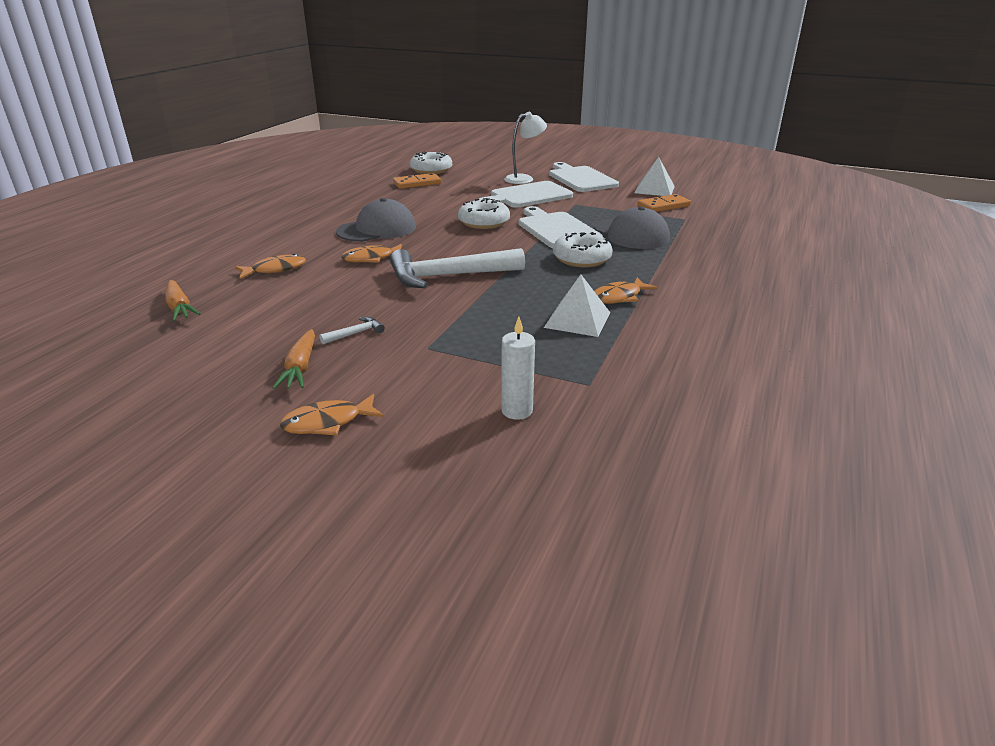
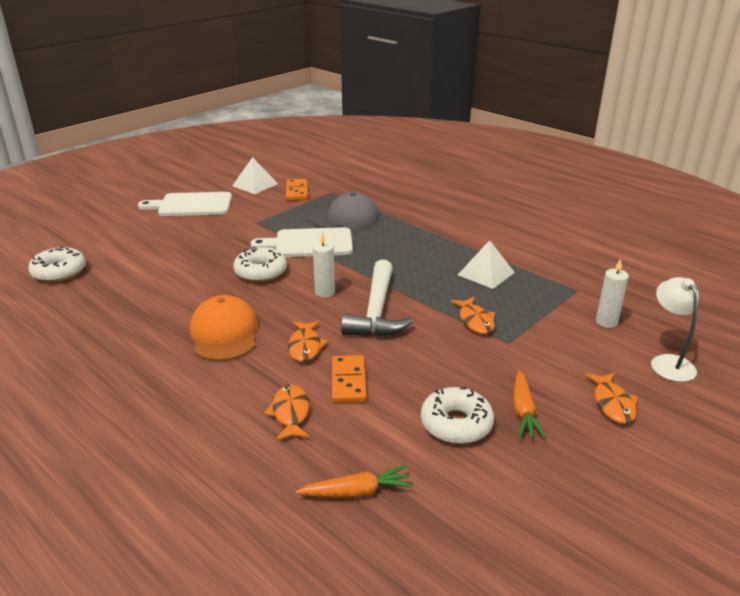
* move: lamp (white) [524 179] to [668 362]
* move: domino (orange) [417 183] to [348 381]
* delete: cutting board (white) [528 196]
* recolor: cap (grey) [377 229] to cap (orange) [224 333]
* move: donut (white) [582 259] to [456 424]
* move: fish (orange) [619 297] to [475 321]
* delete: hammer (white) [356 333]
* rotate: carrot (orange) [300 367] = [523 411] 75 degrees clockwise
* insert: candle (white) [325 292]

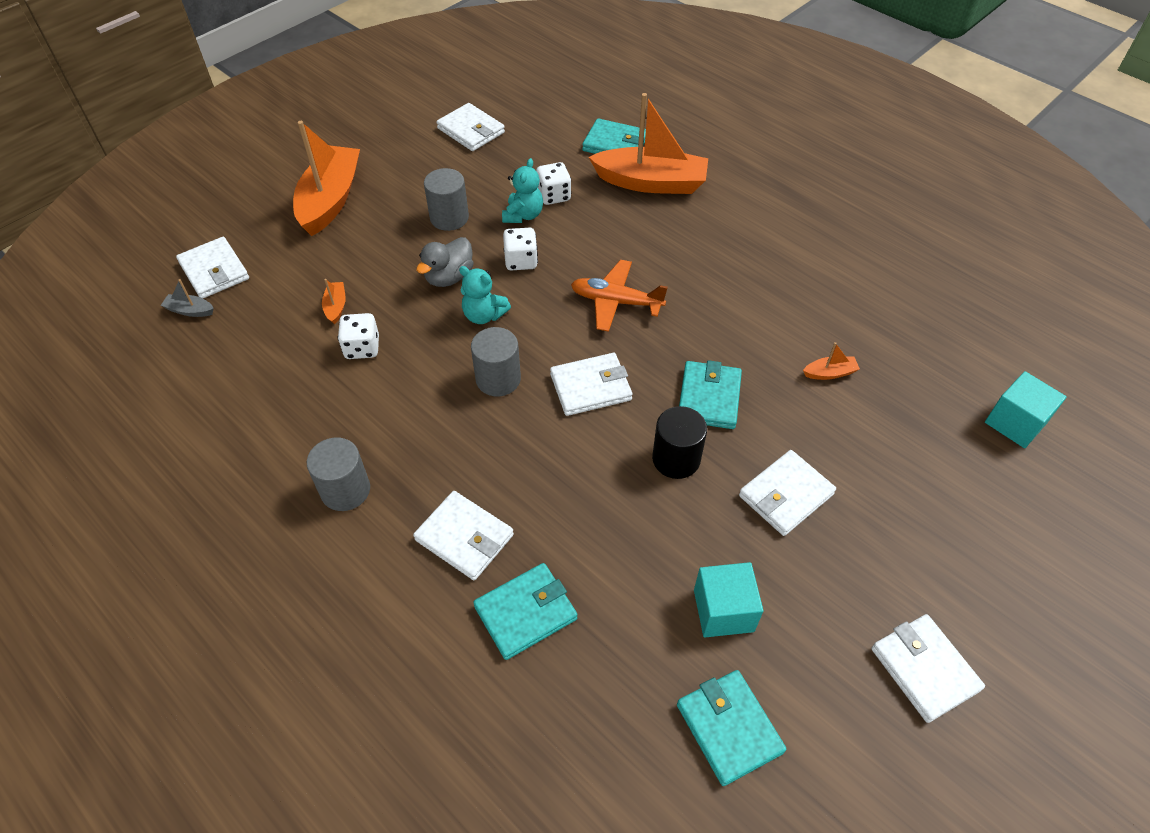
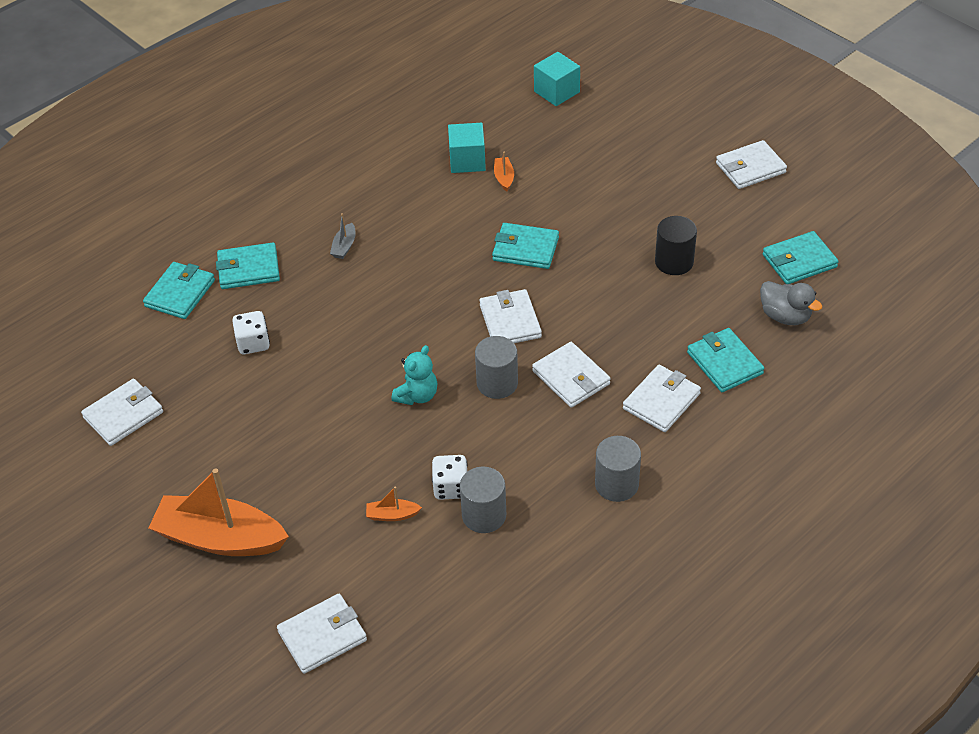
* replace: boat (orange) [651 182] to wallet (turquoise) [248 269]
* delete: teddy bear (turquoise) [523 215]
* move: cylinder (grey) [449 218] to [484 515]
* delete: dice (white) [521 261]
* move: duck (grey) [449 277] to [785 316]
* delete: plane (orange) [616 302]
* move: boat (grey) [190 310] to [344 246]
* move: cylinder (black) [676 459] to [674 262]
* move: wallet (white) [786 495] to [571 377]
* move: cube (turquoise) [723 610] to [467 161]

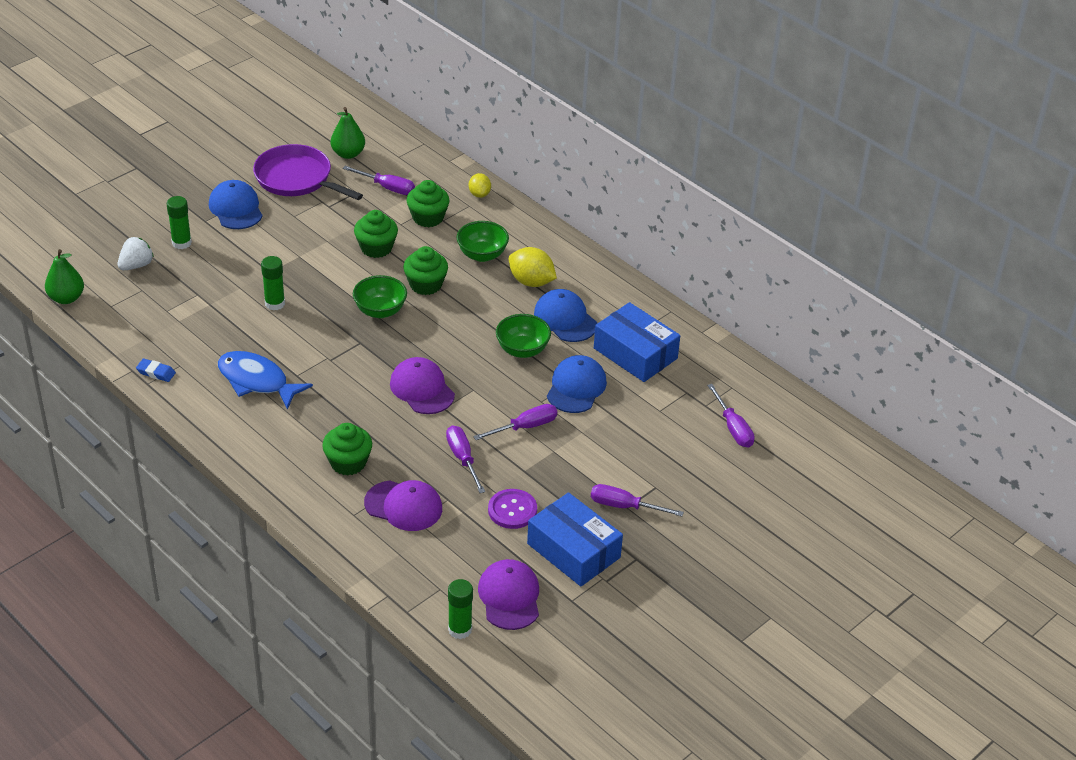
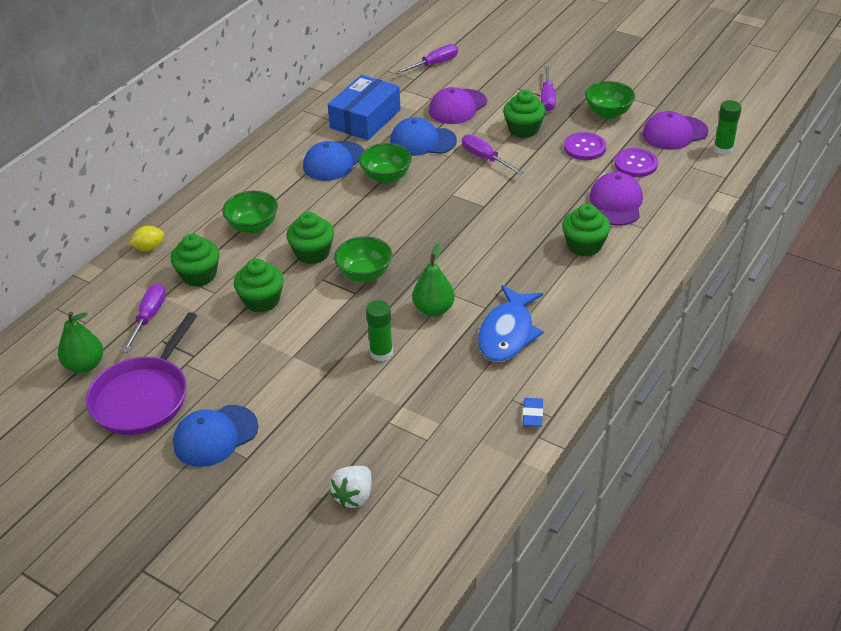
* delete: glue stick (green) [181 243]
* rotate: strawberry (white) [136 265] = [354 496] 90 degrees counterclockwise
* delete: lemon (yellow) [531 282]
* move: pear (green) [66 298] to [433 309]
* move: cap (purple) [422 389] to [457 107]
* delete: screwdriver (purple) [463 458]
* replace: box (blue) [573 550] to bowl (green) [608 113]
* insert: cupcake (green) [523 129]
* insert: button (purple) [635 164]

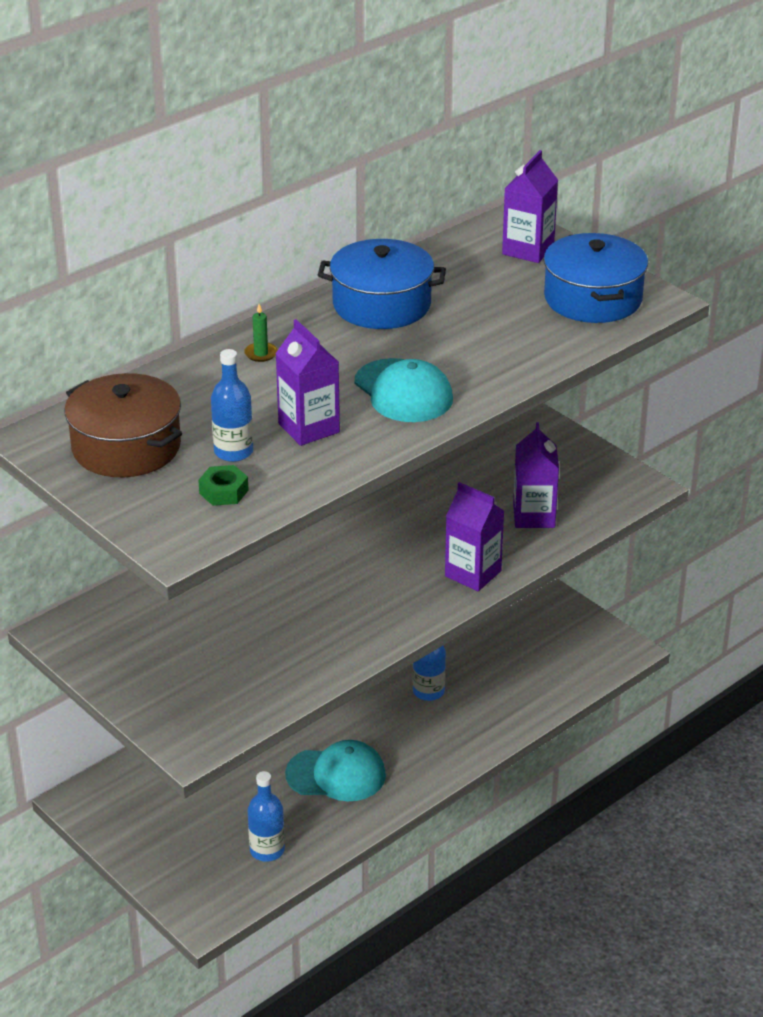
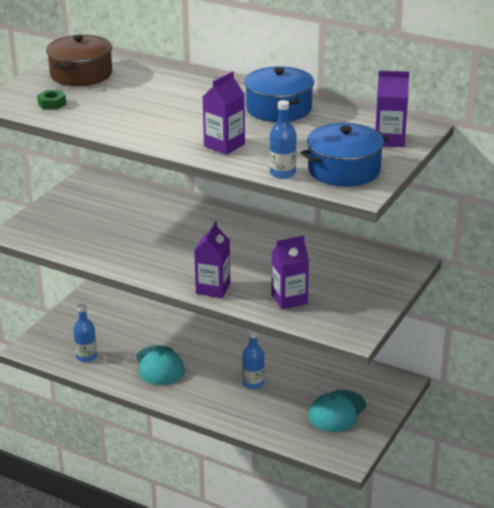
* delete: candle (green) [261 354]
* move: carton (purple) [309 428] to [224 145]
* move: bottle (blue) [233 452] to [282 173]
* move: cap (turquoise) [403 391] to [337 411]

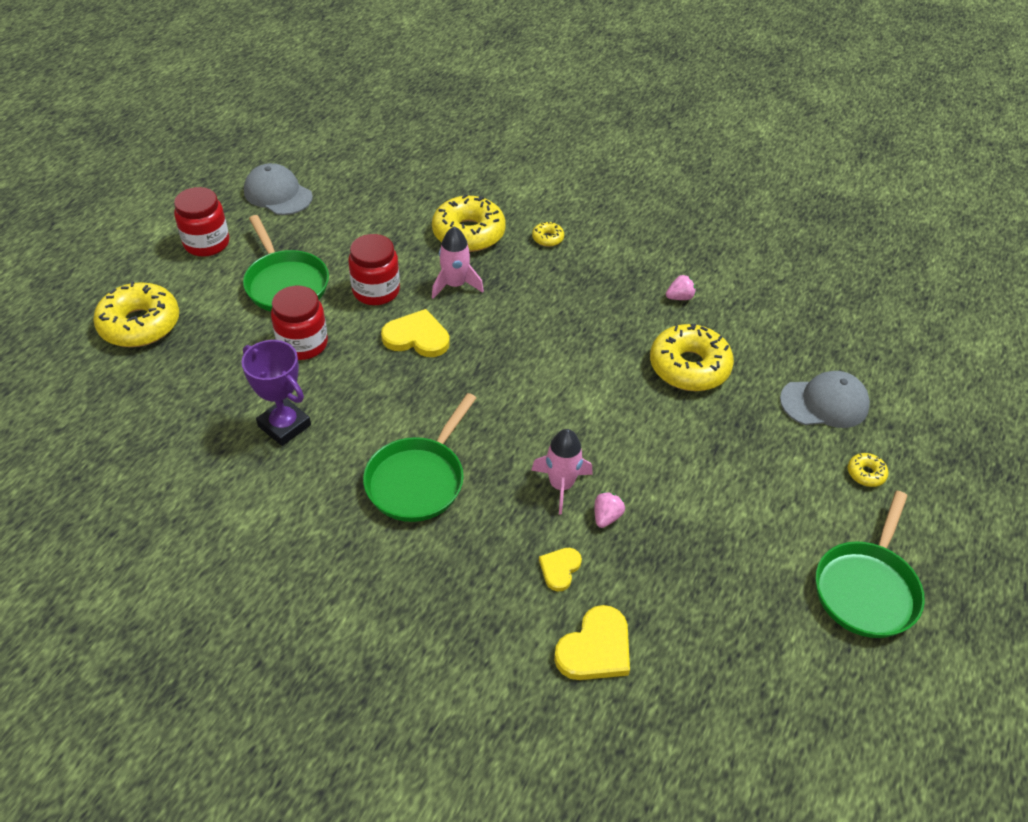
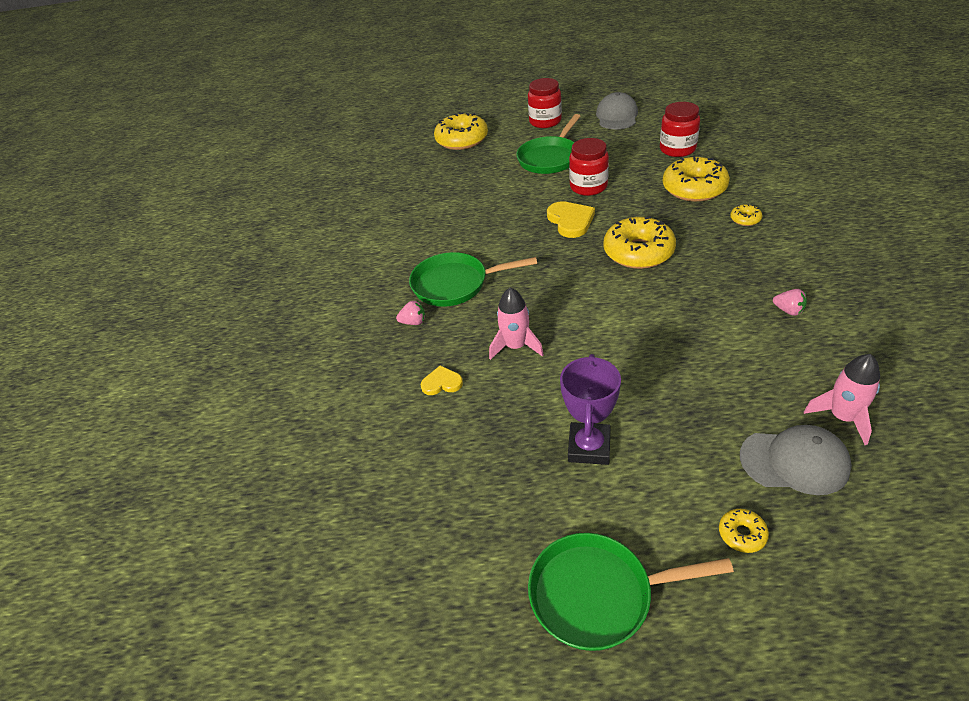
* move: rocket (pink) [455 285] to [842 417]
* move: jar (red) [303 344] to [677 149]
* move: donut (yellow) [689 367] to [638 252]
* move: trophy (purple) [284 425] to [589 447]
* rotate: cap (grey) [824 403] = [794 461] 45 degrees counterclockwise
* move: strawberry (pink) [606 517] to [413 322]
* delete: heart (yellow) [595 648]

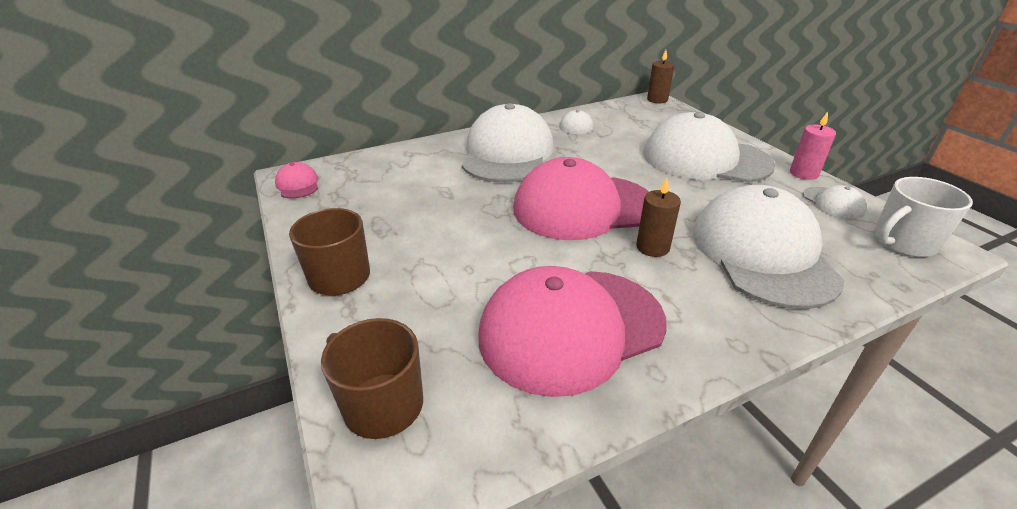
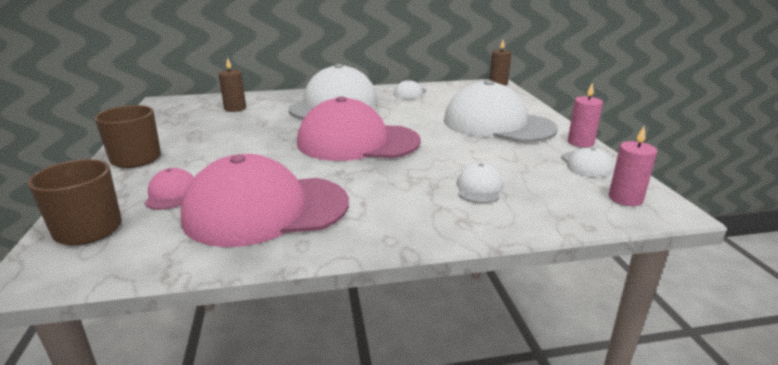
* move: cap (pink) [298 184] to [171 193]
* replace: mug (white) [903 242] to candle (pink) [625 198]
* move: candle (brown) [652 247] to [235 108]
* resize: cap (white) [762 253] = [479 188] x0.42

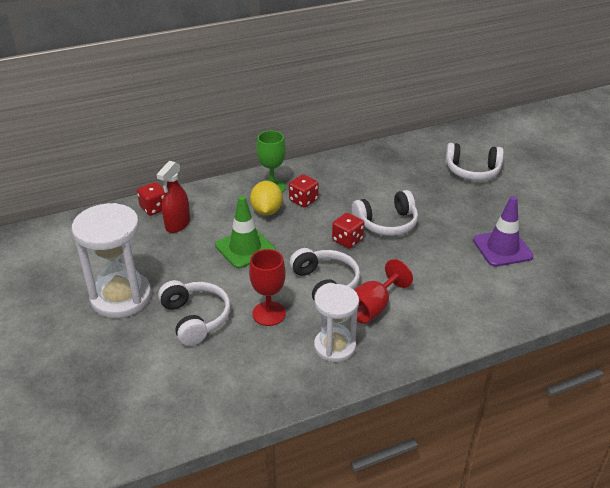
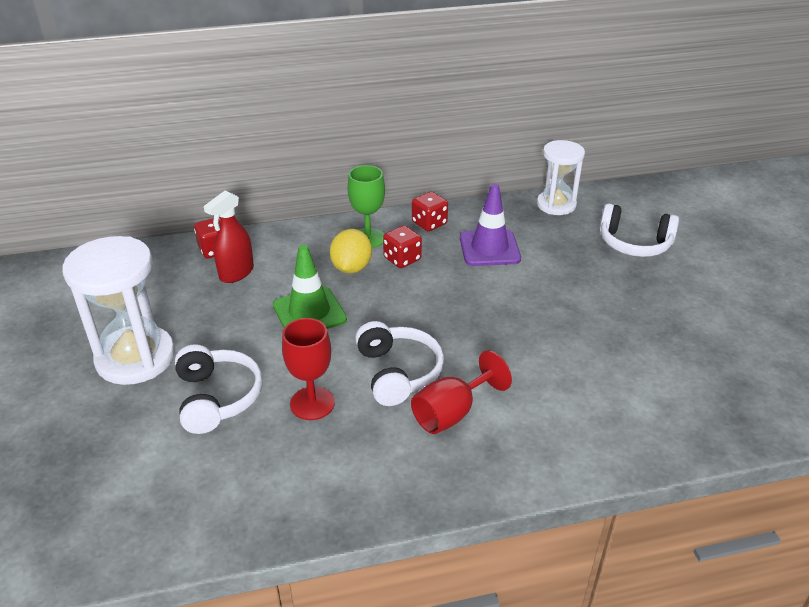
* delete: headphones (white) [386 223]
* move: traffic cone (purple) [502 248] to [489 248]
* move: dice (red) [347 240] to [429 223]
* move: hourglass (white) [335 346] to [556 205]

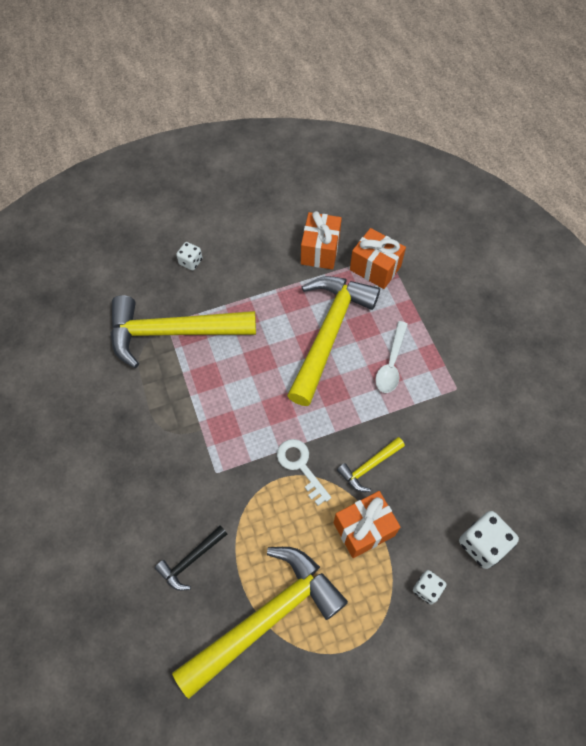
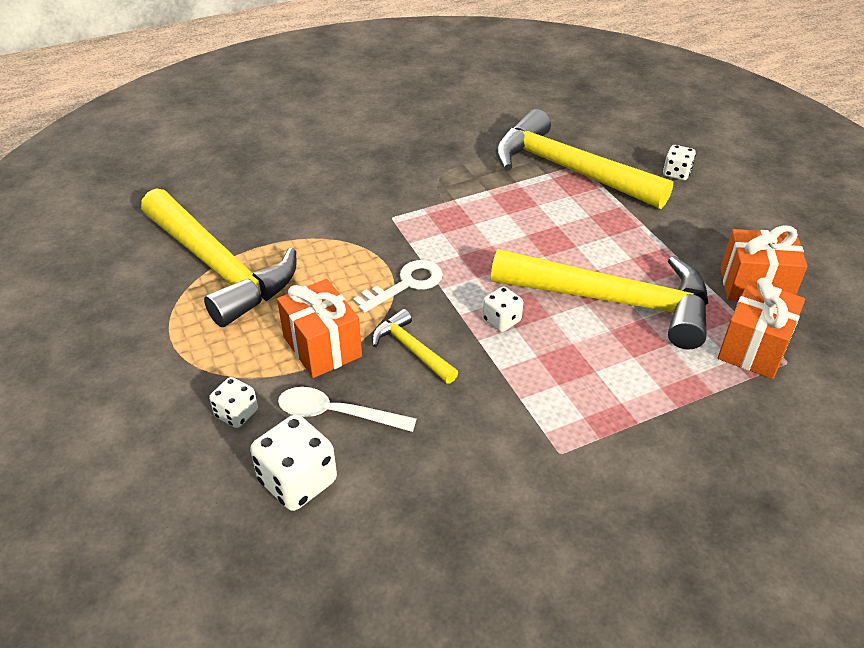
* rotate: hammer (yellow) [173 332] = [568 170] 45 degrees counterclockwise
* move: spoon (white) [391 364] to [336 414]
* delete: hammer (black) [191 560]
* insert: dice (white) [501 320]

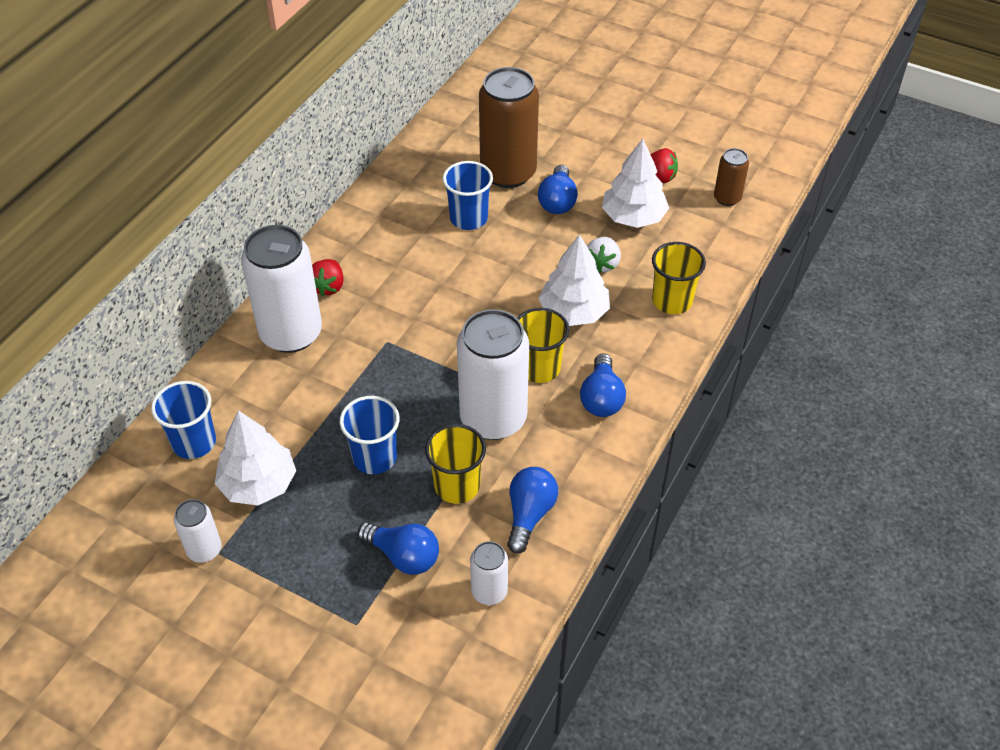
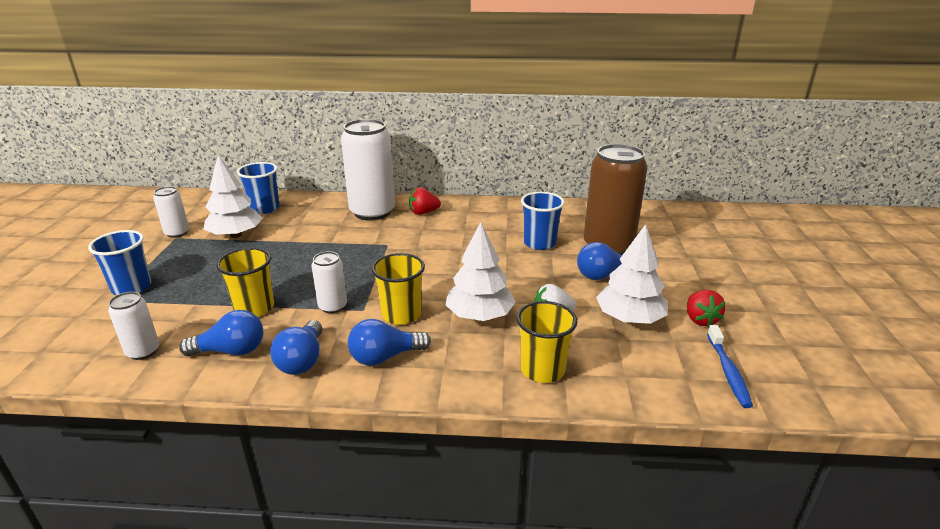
* replace: can (brown) [727 198] to toothbrush (blue) [728 372]
* resize: can (white) [493 418] = [333 306] x0.49
* move: cup (blue) [374 457] to [131 287]
* move: light bulb (blue) [403 556] to [302 360]

